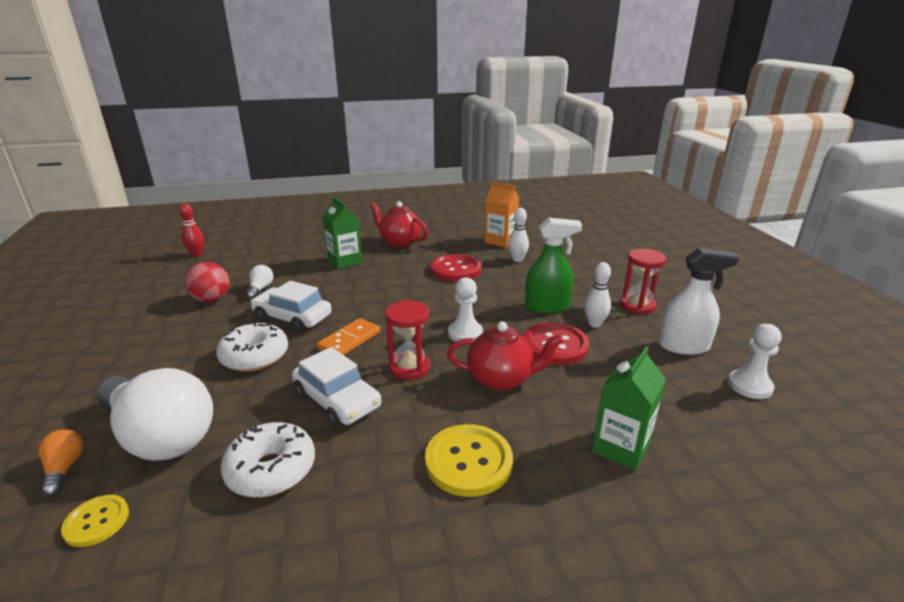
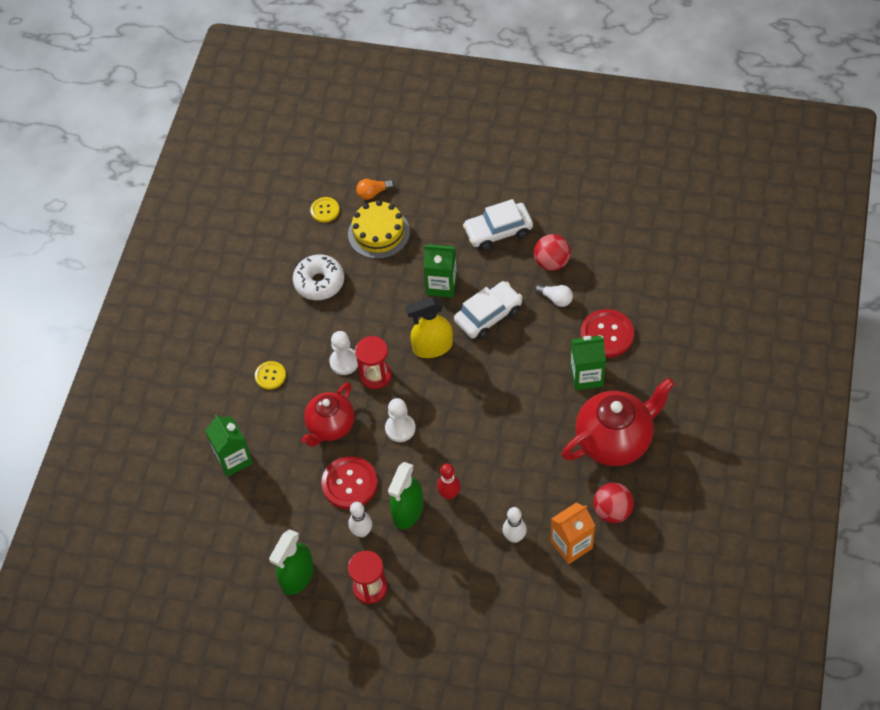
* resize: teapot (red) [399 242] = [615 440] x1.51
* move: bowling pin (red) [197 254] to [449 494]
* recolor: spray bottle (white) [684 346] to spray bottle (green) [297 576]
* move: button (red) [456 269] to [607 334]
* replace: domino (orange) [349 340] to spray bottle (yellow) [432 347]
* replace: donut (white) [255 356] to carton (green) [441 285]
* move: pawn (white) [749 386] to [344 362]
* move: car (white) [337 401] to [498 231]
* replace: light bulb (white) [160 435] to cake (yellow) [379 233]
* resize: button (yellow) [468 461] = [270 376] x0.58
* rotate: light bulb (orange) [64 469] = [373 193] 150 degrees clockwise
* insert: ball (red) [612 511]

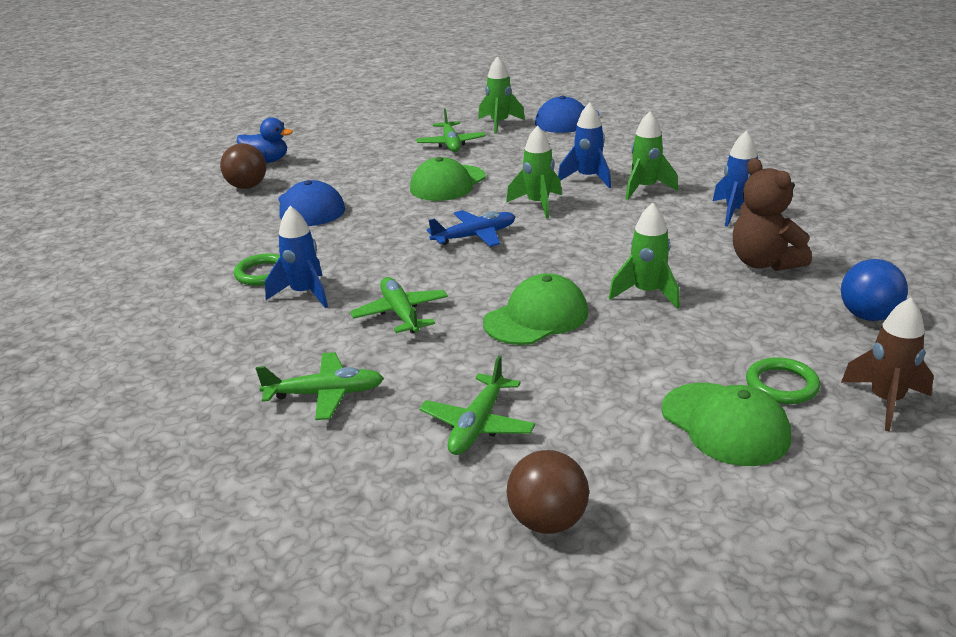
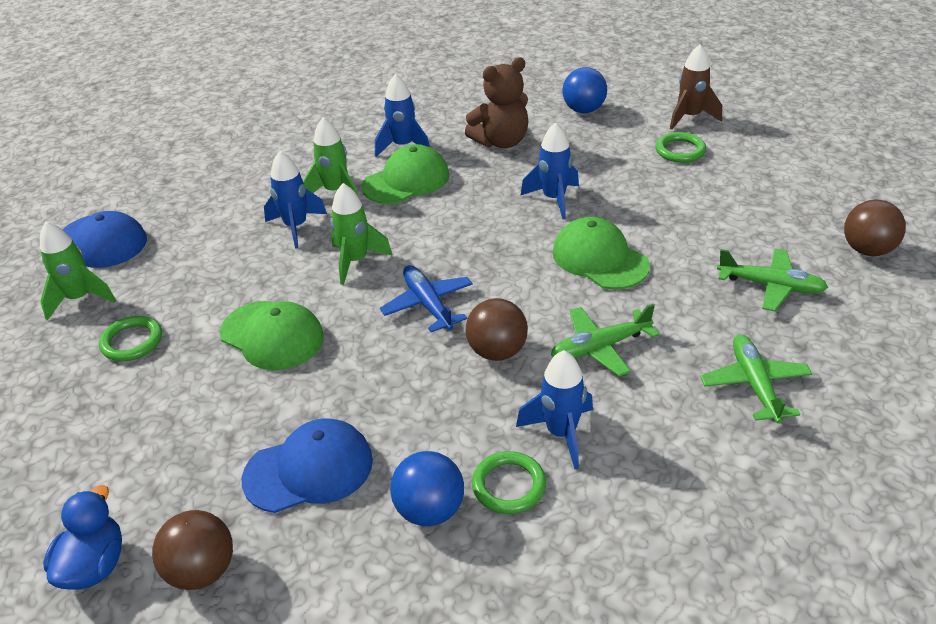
* replace: plane (green) [451 144] to ring (green) [132 341]
* recolor: rocket (green) [647 293] to rocket (blue) [554 199]
* move: cap (green) [725 424] to [406 181]
* insert: ball (brown) [497 351]
* insert: ball (blue) [430 510]

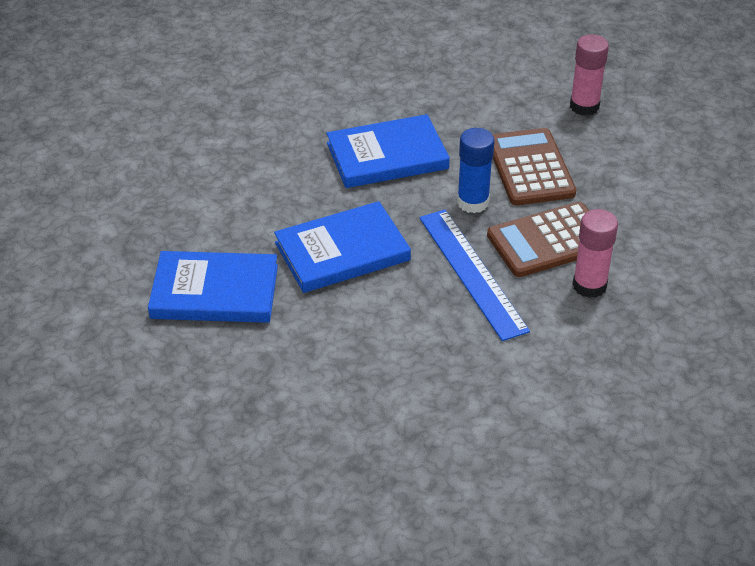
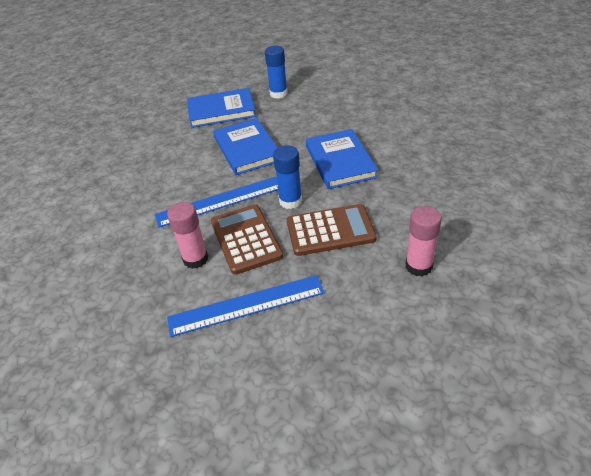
* rotate: book (blue) [214 292] = [221 111] 75 degrees clockwise
* insert: glue stick (blue) [278 94]
* insert: ruler (blue) [246 305]

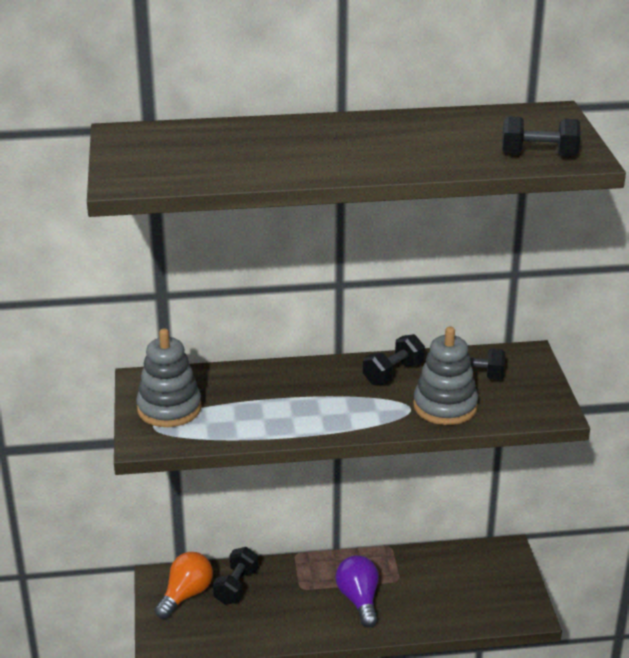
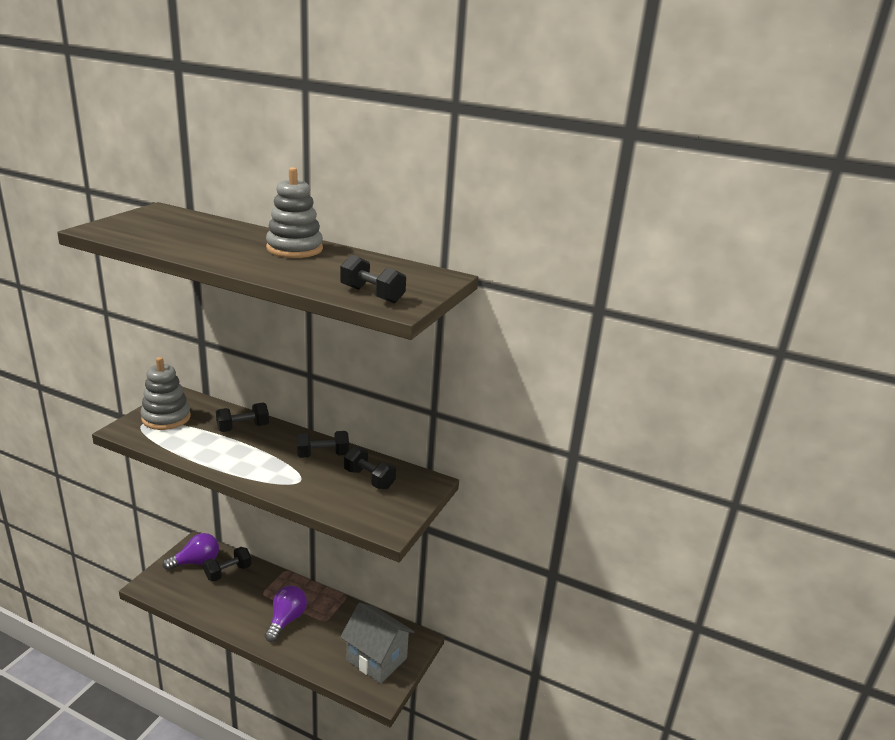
* move: stacking toy (grey) [445 406] to [294 249]
* recolor: light bulb (orange) [186 595] to light bulb (purple) [196 562]
* insert: dumbbell (black) [243 428]
* insert: house (grey) [376 659]

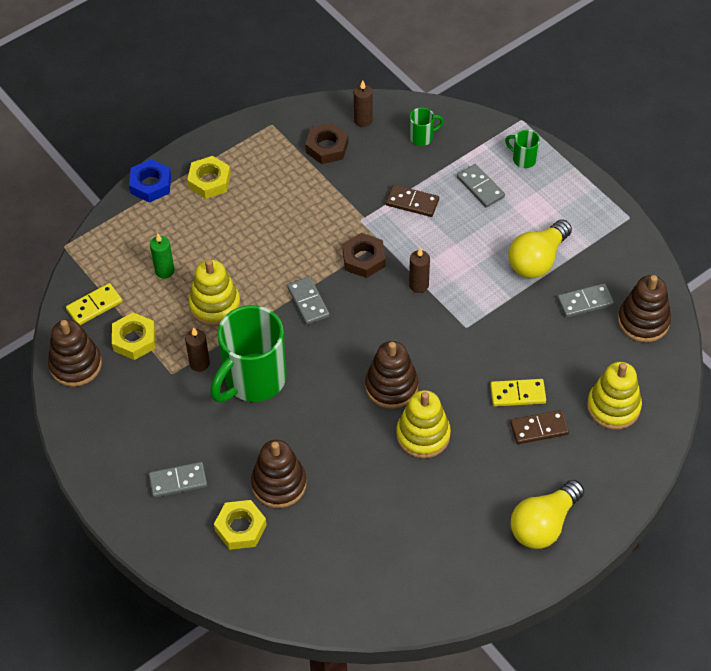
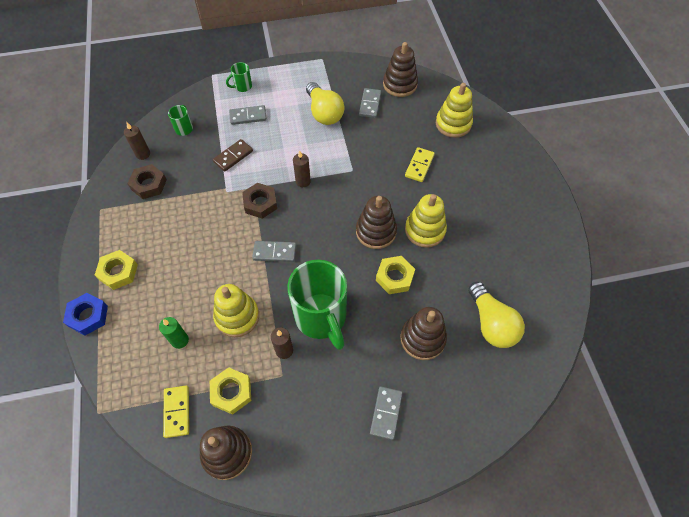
* delete: domino (brown) [539 428]
* move: light bulb (yellow) [543 524] to [491 323]
* move: nut (yellow) [240 528] to [394 277]

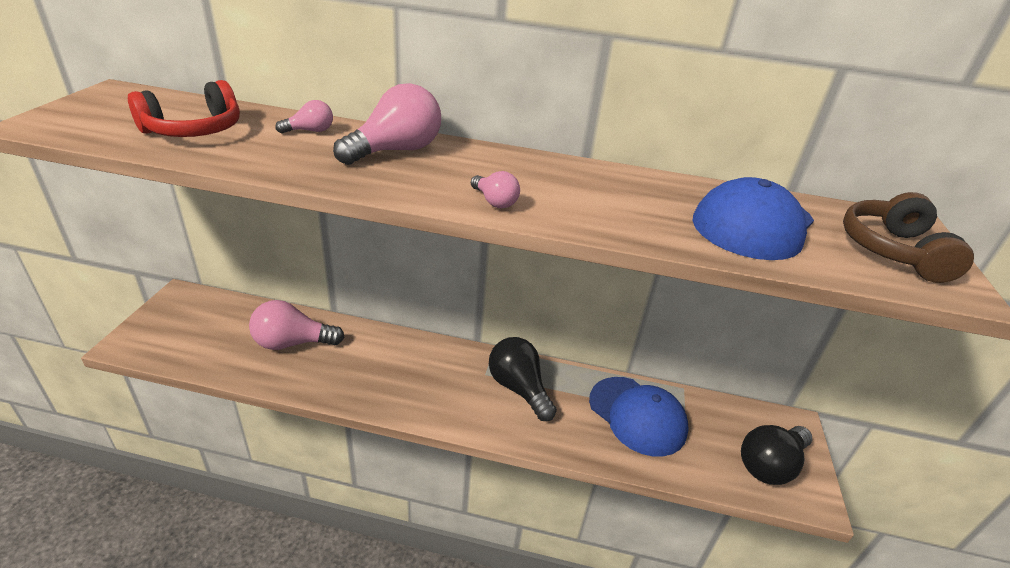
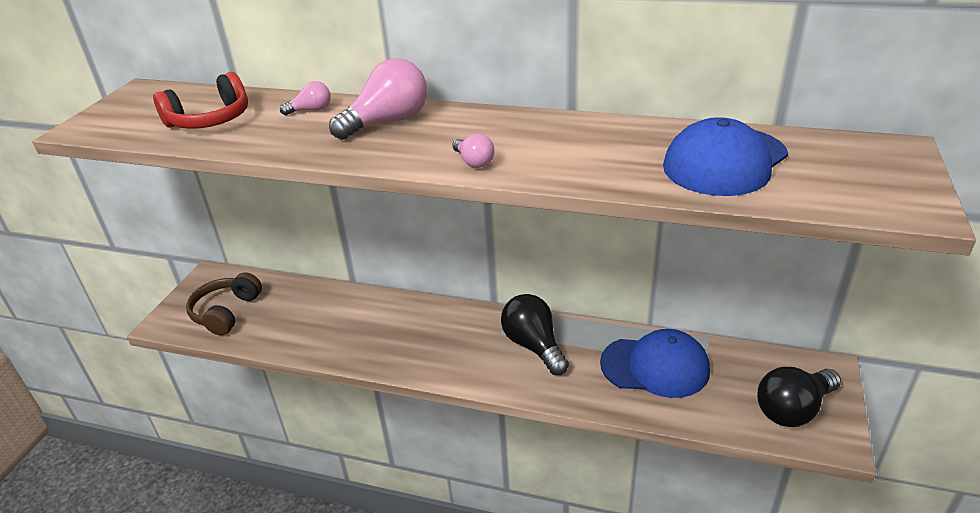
* move: headphones (brown) [893 251] to [226 312]
* delete: light bulb (pink) [292 343]
* rotate: cap (blue) [637 415] = [655 366] 45 degrees counterclockwise

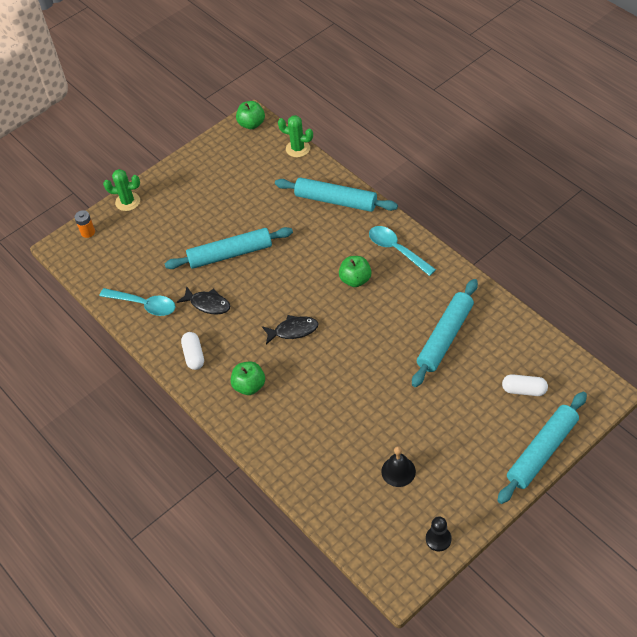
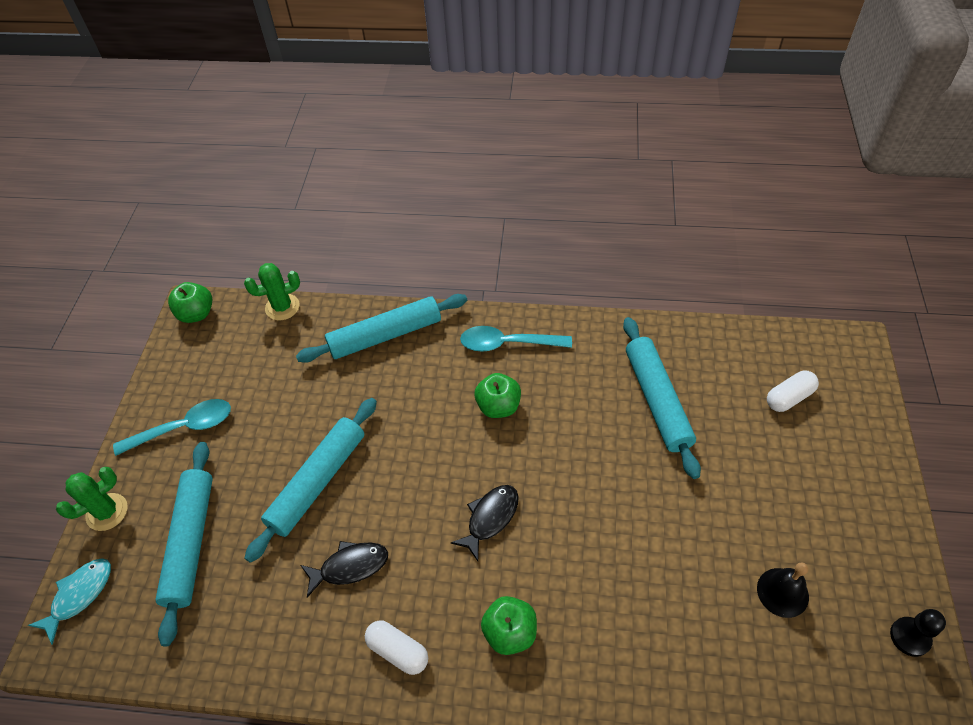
* replace: battery (orange) [88 232] to fish (turquoise) [79 595]
* move: spoon (turquoise) [144 305] to [184 428]
* move: rolling pin (turquoise) [542 451] to [190 542]

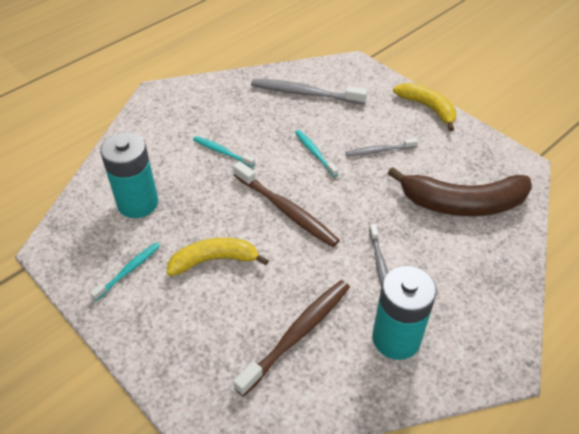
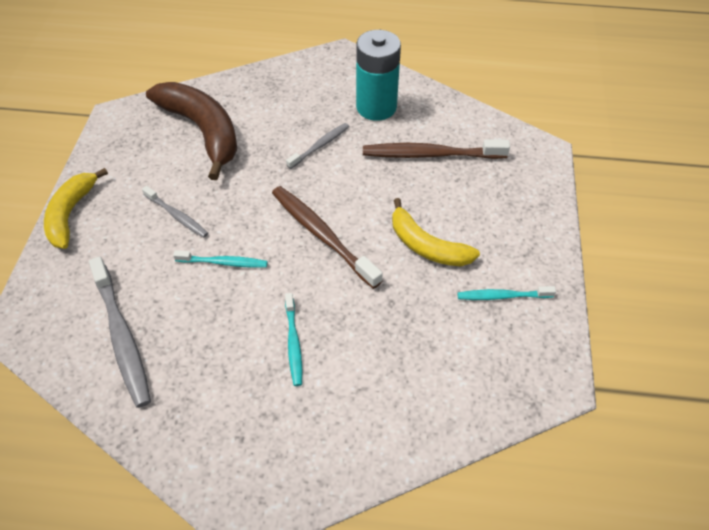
* rotate: toothbrush (turquoise) [314 153] = [224 262] 105 degrees counterclockwise
* delete: battery (turquoise) [138 203]
* rotate: toothbrush (brown) [286 210] = [322 235] 45 degrees counterclockwise

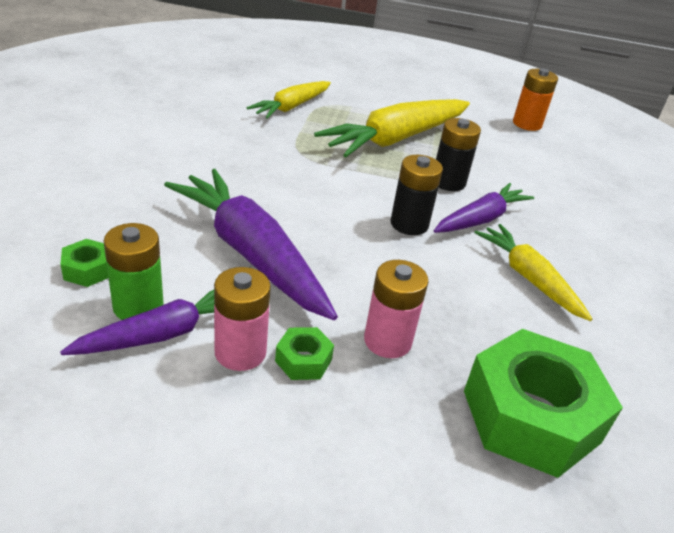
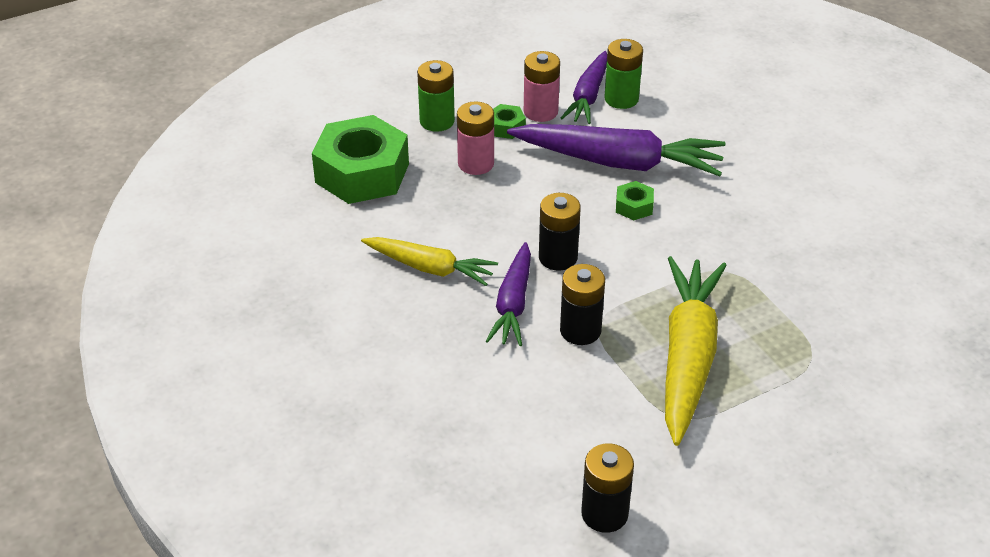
* recolor: battery (orange) [527 124] to battery (black) [604 514]
* delete: carrot (yellow) [291 107]
* move: nut (green) [88 270] to [634 206]
* insert: battery (green) [437 121]

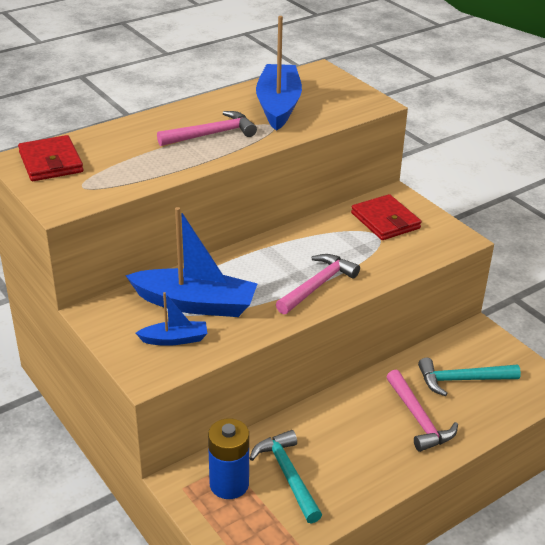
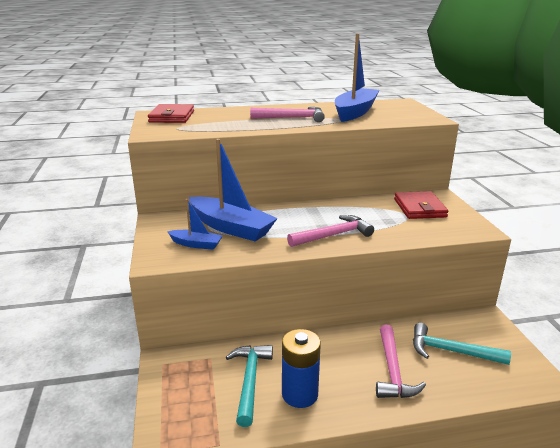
* move: battery (blue) [229 484] to [300 394]

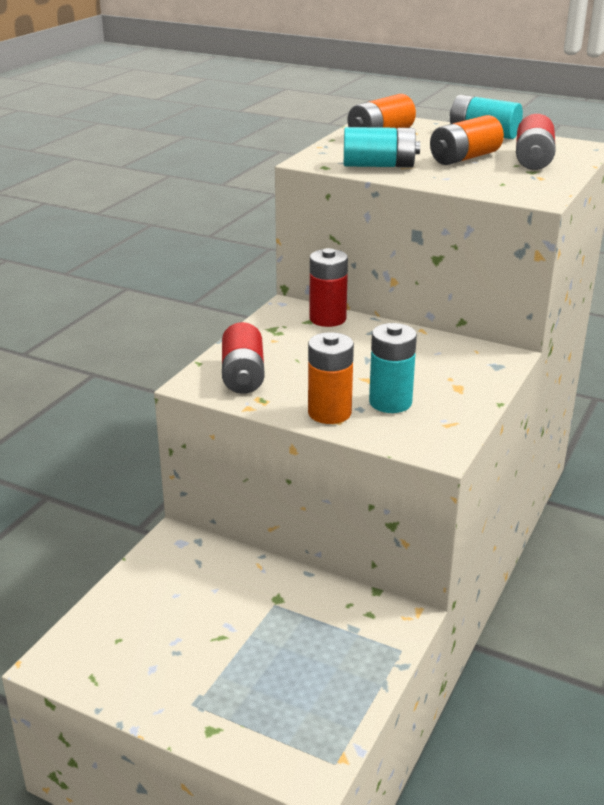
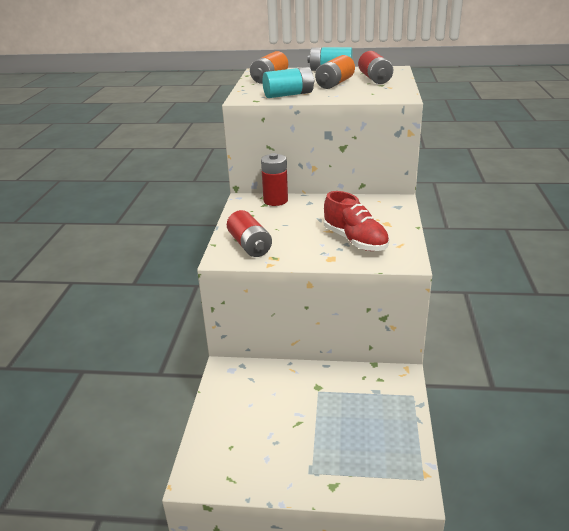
* replace: battery (turquoise) [390 402] to shoe (red) [355 241]
* delete: battery (orange) [329 413]

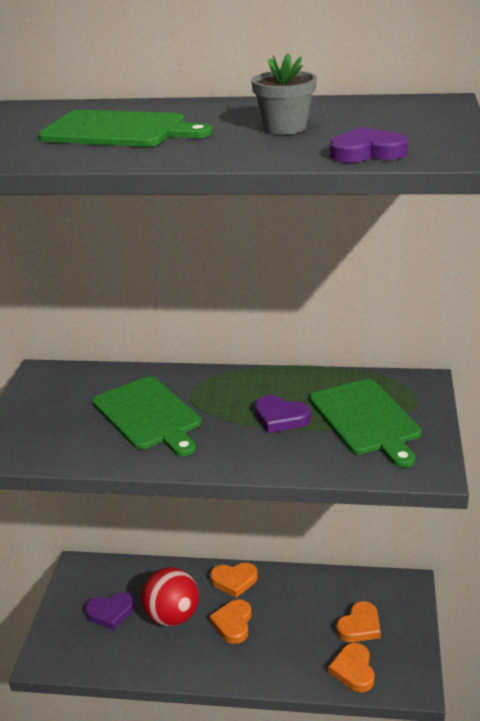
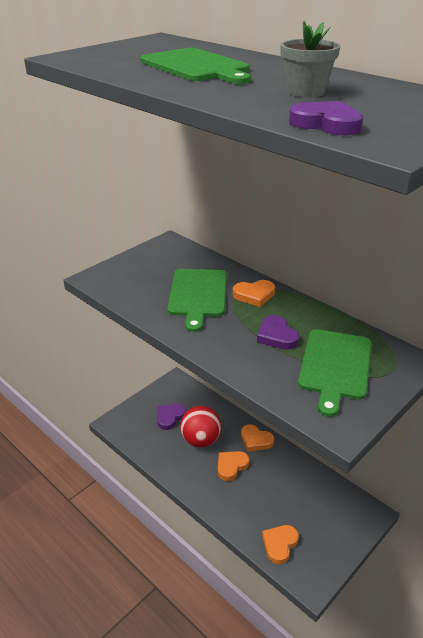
* rotate: heart (purple) [110 612] = [170 417] 105 degrees clockwise
* move: heart (orange) [359 626] to [254 295]

